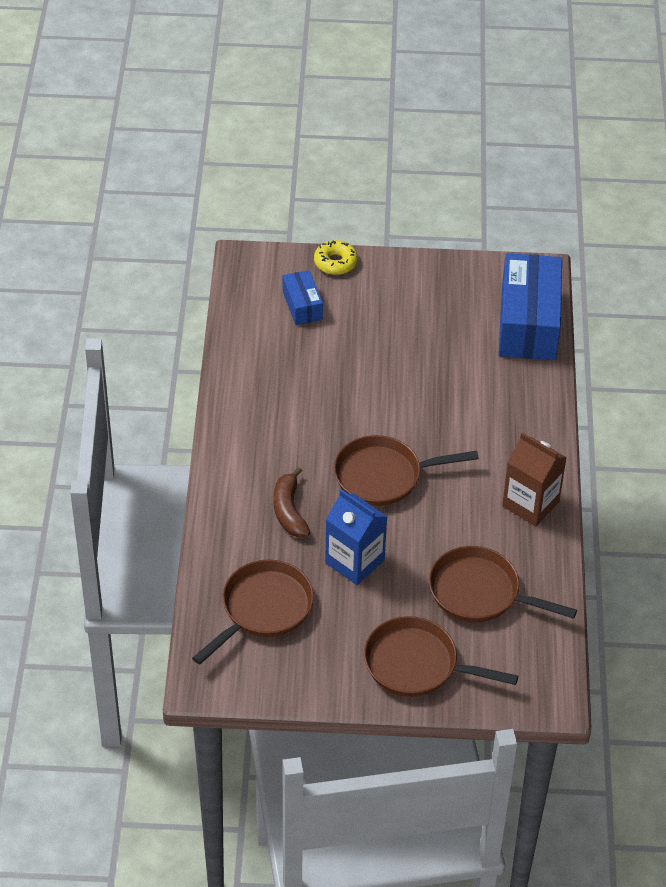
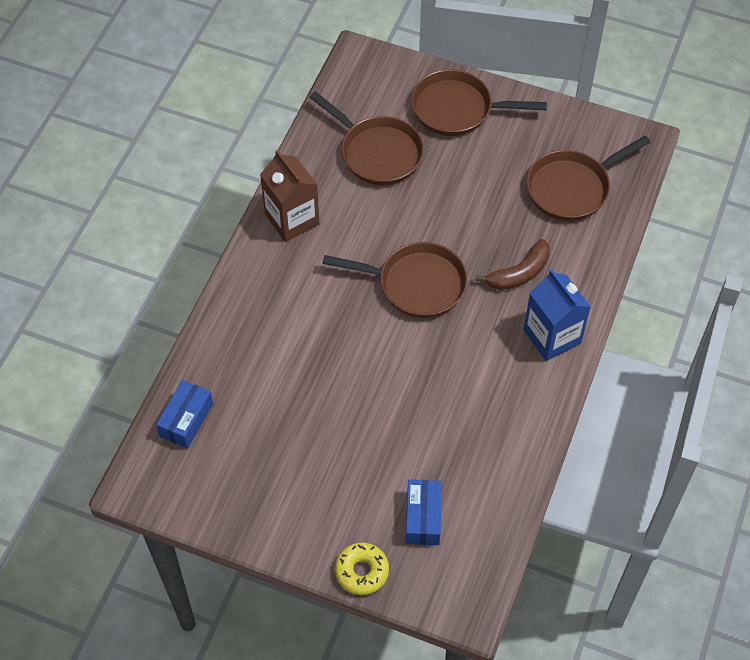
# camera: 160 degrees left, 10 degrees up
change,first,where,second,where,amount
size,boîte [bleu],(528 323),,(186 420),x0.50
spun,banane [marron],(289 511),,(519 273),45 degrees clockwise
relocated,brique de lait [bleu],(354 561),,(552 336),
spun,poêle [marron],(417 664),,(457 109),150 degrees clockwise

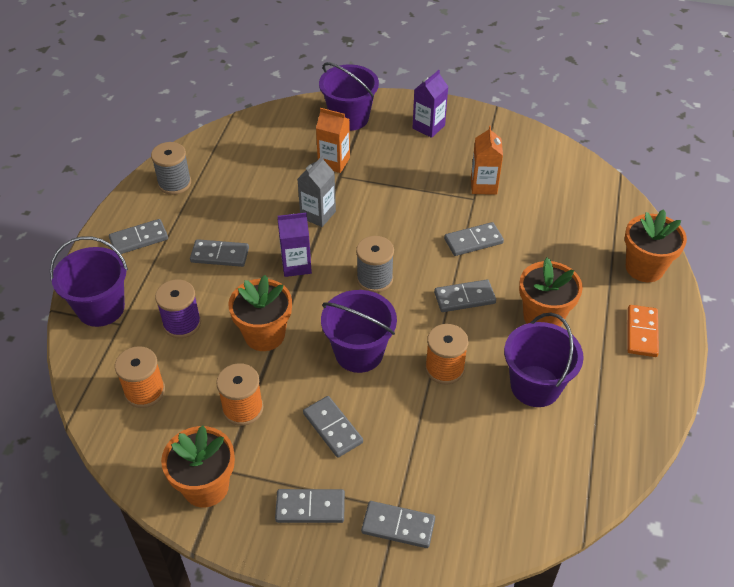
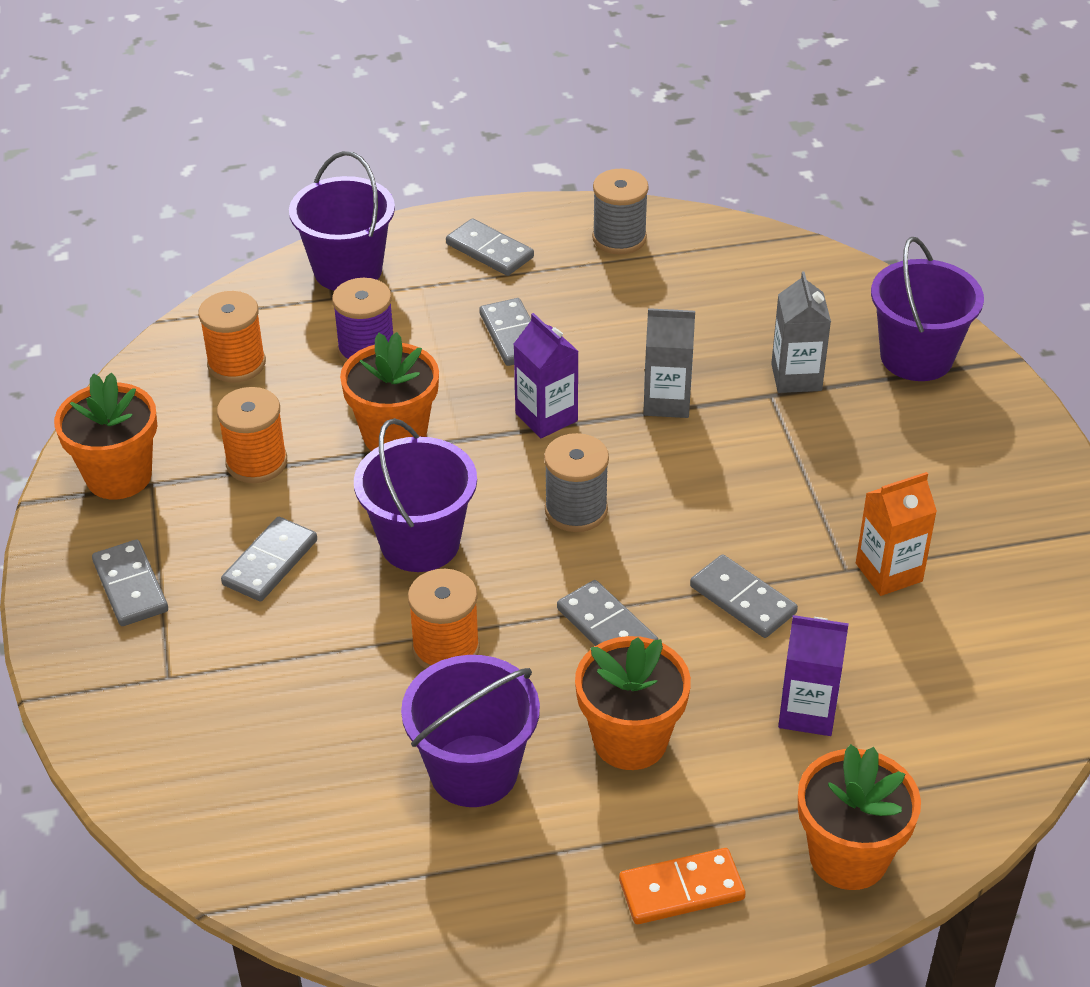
# camera: 65 degrees right, 5 degrees down
change,first,where,second,where,amount
relocated,brique de lait [violet],(428 127),,(807 712),
colour,brique de lait [orange],(334 162),brique de lait [gris],(796 377),
missing,domino [gris],(398 526),,,

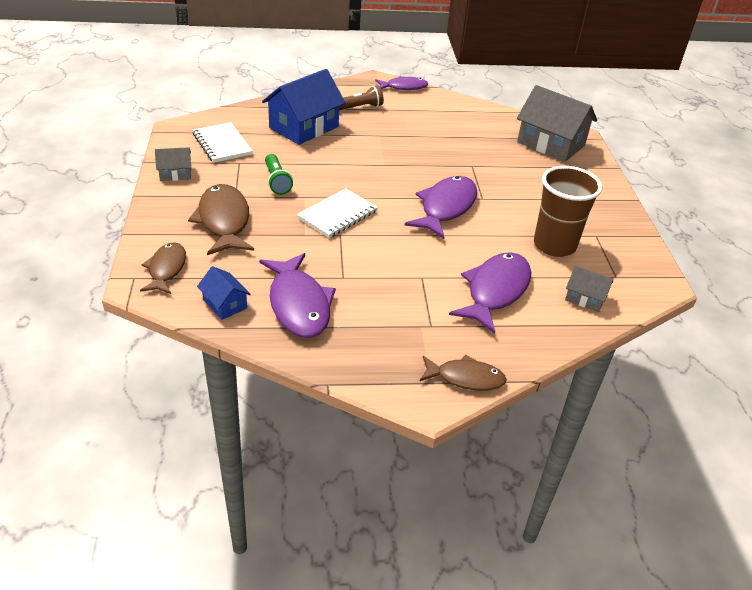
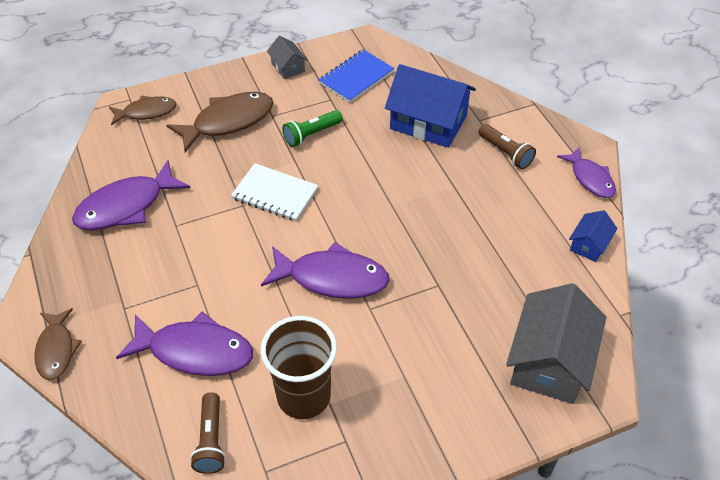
# camera: 75 degrees right, 10 degrees up
change,first,where,second,where,amount
colour,carnet [blanc],(222 144),carnet [bleu],(356 77),
relocated,maison [bleu],(225 304),,(589 244),
exchanged,maison [gris],(585 298),lampe de poche [marron],(211 440),

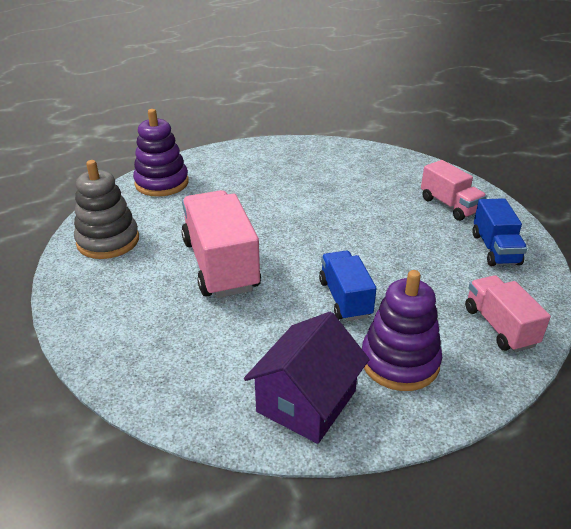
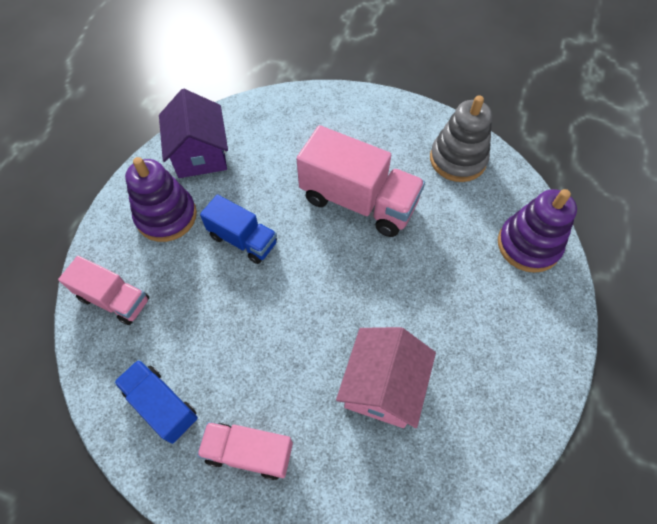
# camera: 135 degrees right, 25 degrees up
change,first,where,second,where,amount
appeared,,,maison [rose],(382 386),

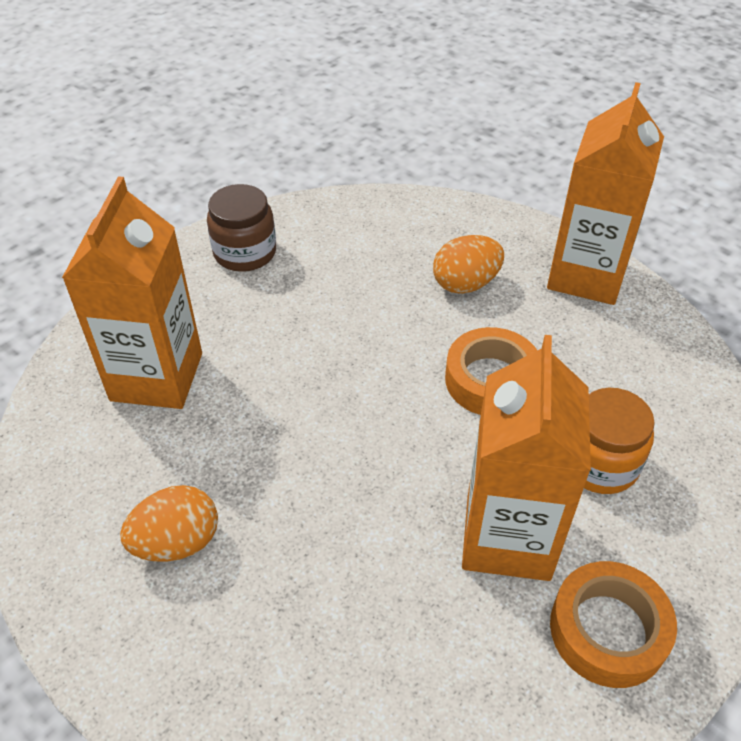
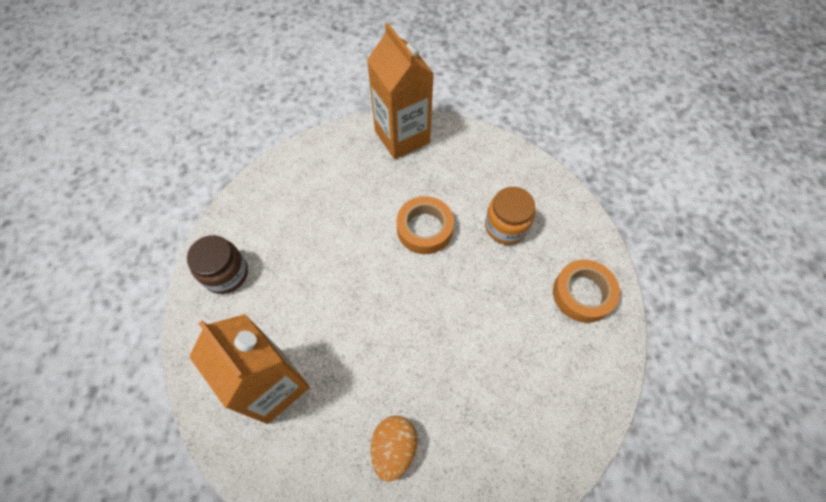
# camera: 50 degrees left, 15 degrees up
change,first,where,second,where,amount
missing,œuf [orange],(465 284),,,
missing,brique de lait [orange],(507 537),,,

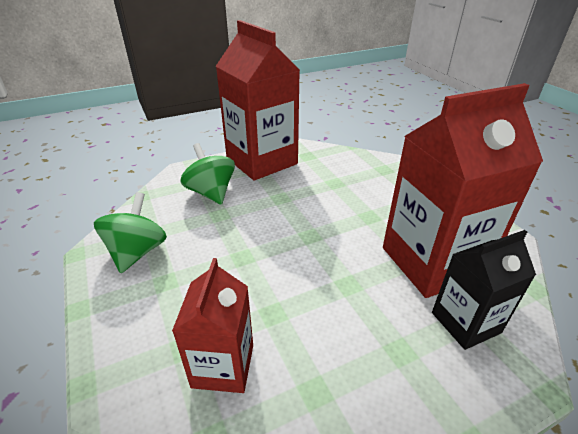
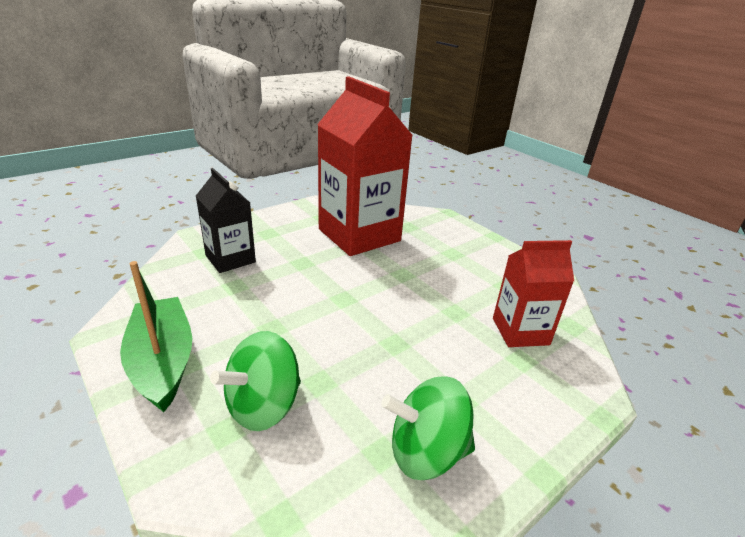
# camera: 105 degrees left, 5 degrees down
change,first,where,second,where,amount
exchanged,brique de lait [rouge],(261 161),bateau [vert],(162 362),
relocated,brique de lait [noir],(465 322),,(230 259),

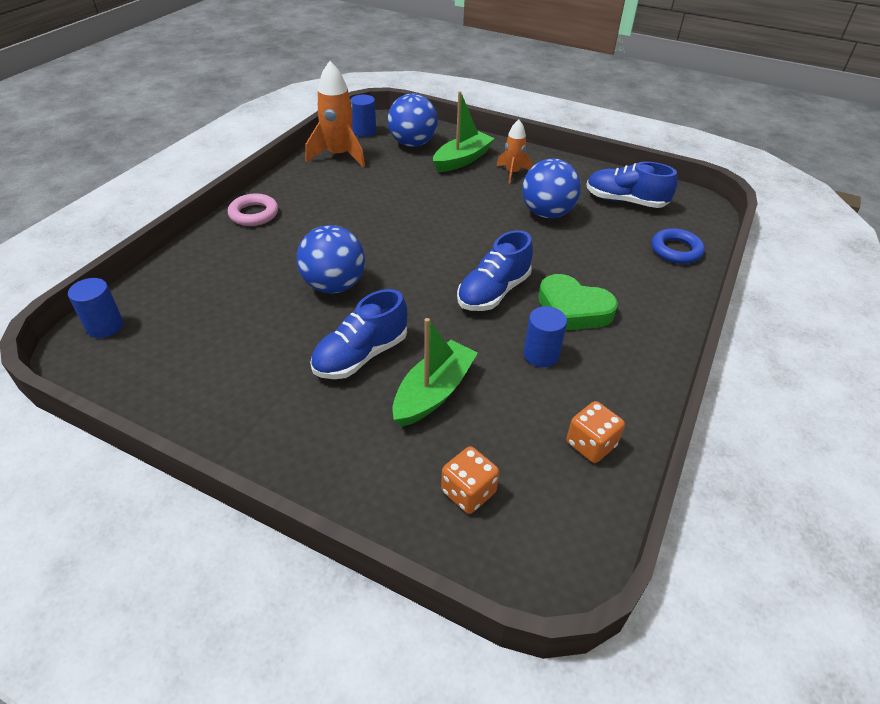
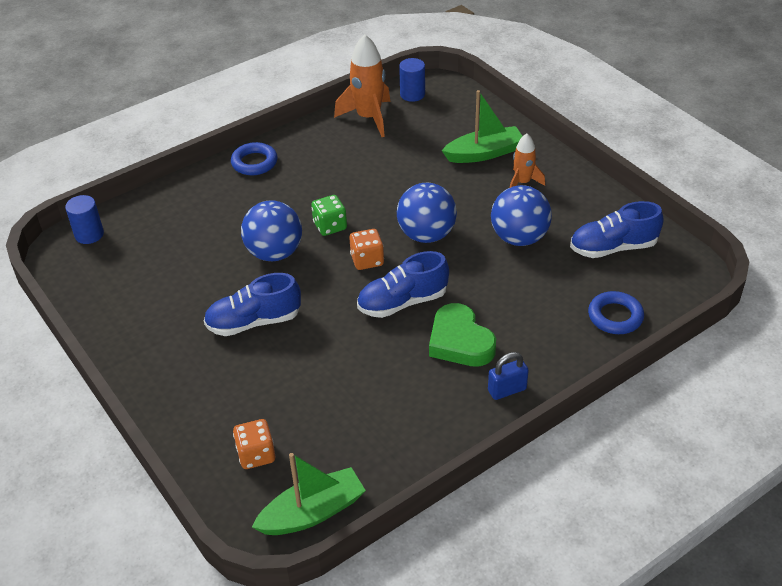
# camera: 30 degrees right, 0 degrees up
change,first,where,second,where,amount
relocated,balle [bleu],(412 144),,(426 235),
spun,chaussure [bleu],(625 201),,(613 247),60 degrees counterclockwise
colour,anneau [rose],(254 214),anneau [bleu],(254 162),
missing,cylindre [bleu],(541 355),,,
relocated,bateau [vert],(433 392),,(312 512),
relocated,dé [orange],(591 444),,(367 260),
appeared,,,dé [vert],(330 226),
appeared,,,cadenas [bleu],(507 390),

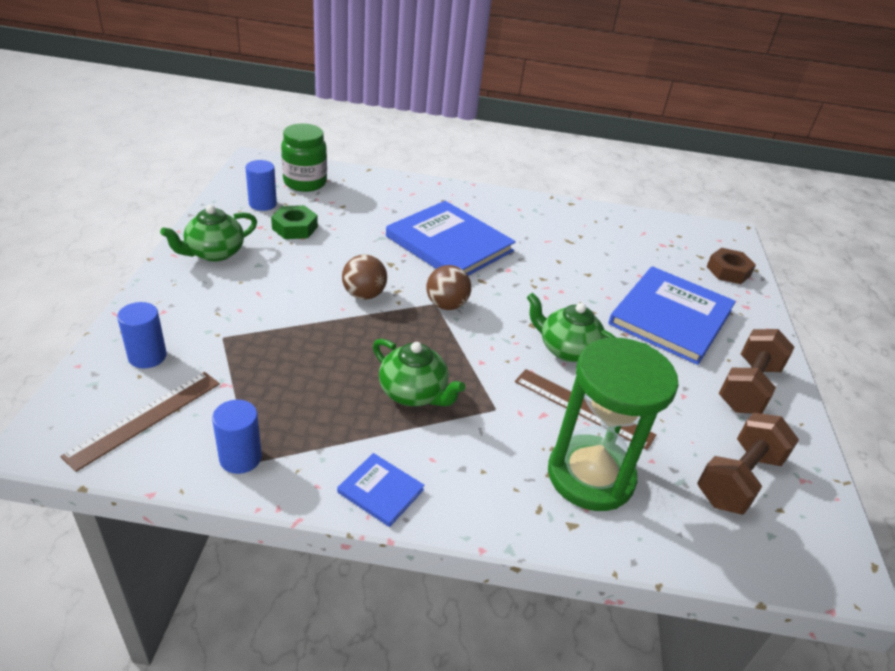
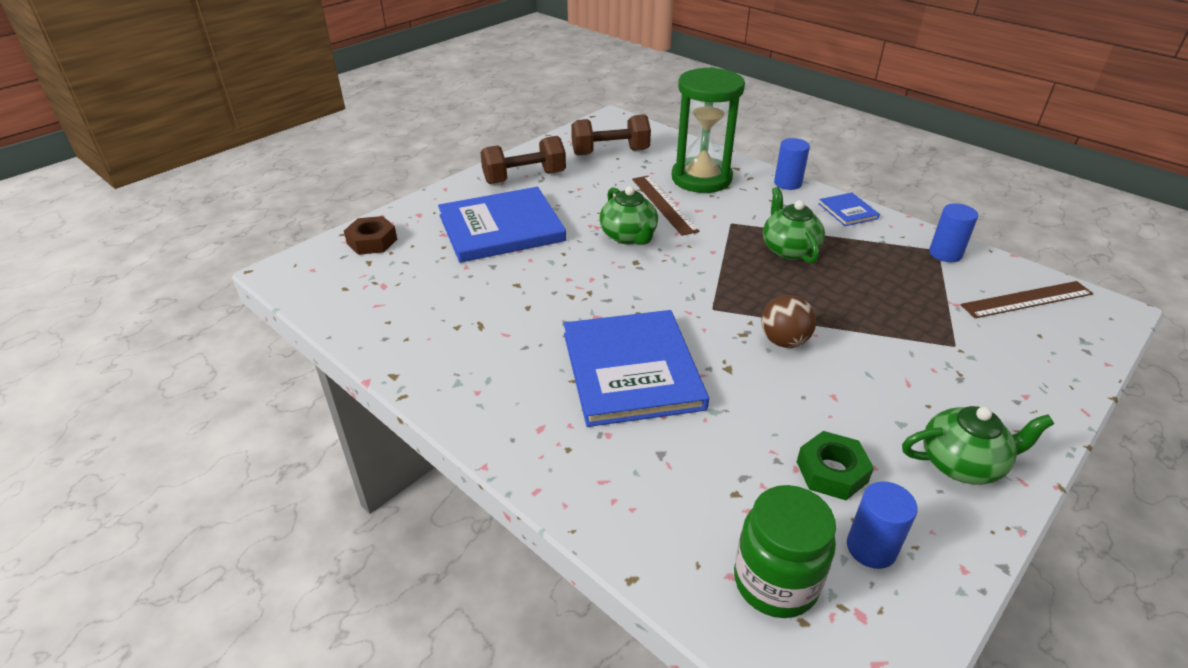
# camera: 140 degrees left, 0 degrees up
change,first,where,second,where,amount
missing,balle [marron],(446 305),,,
relocated,cylindre [bleu],(147 356),,(787 183),

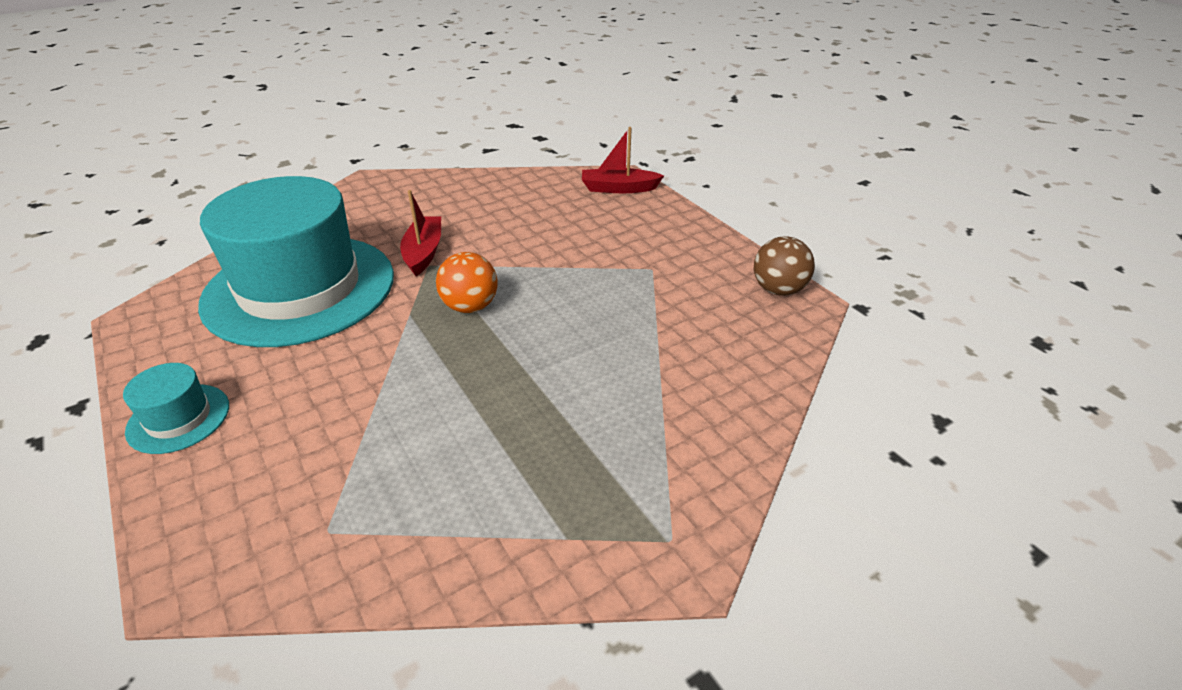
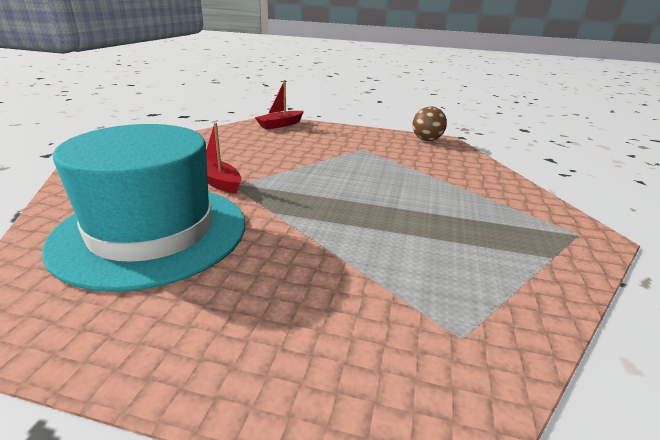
# camera: 45 degrees left, 10 degrees down
change,first,where,second,where,amount
missing,balle [orange],(470 306),,,
missing,chapeau [turquoise],(178 418),,,

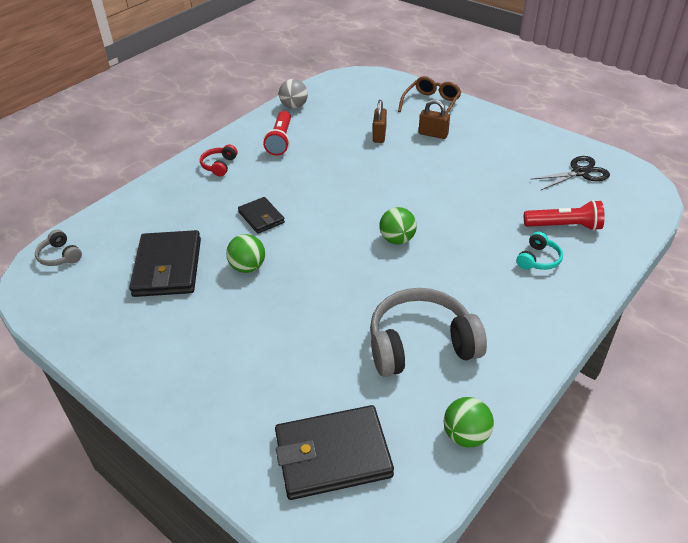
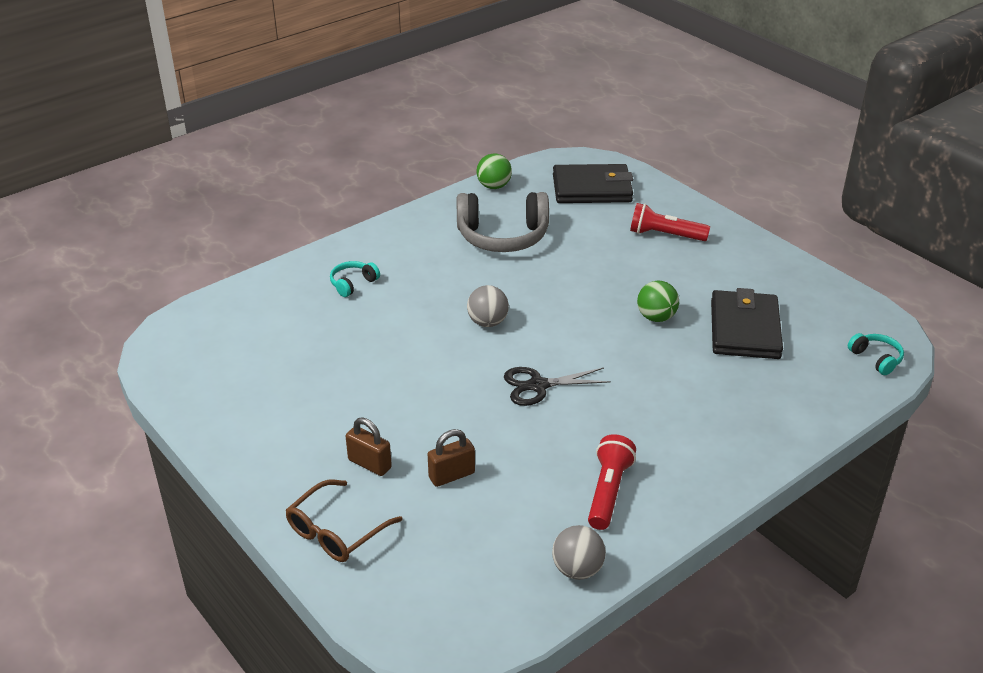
# camera: 170 degrees left, 5 degrees down
change,first,where,second,where,amount
spun,cadenas [marron],(379 135),,(451 475),45 degrees clockwise
missing,casque audio [rouge],(219 165),,,
relocated,ciseaux [noir],(580 172),,(538 386),
missing,portefeuille [noir],(261 217),,,
relocated,lampe de poche [rouge],(564 226),,(665 235),
colour,balle [vert],(397 239),balle [gris],(487 322),
colour,casque audio [gris],(60 256),casque audio [turquoise],(876 359),

